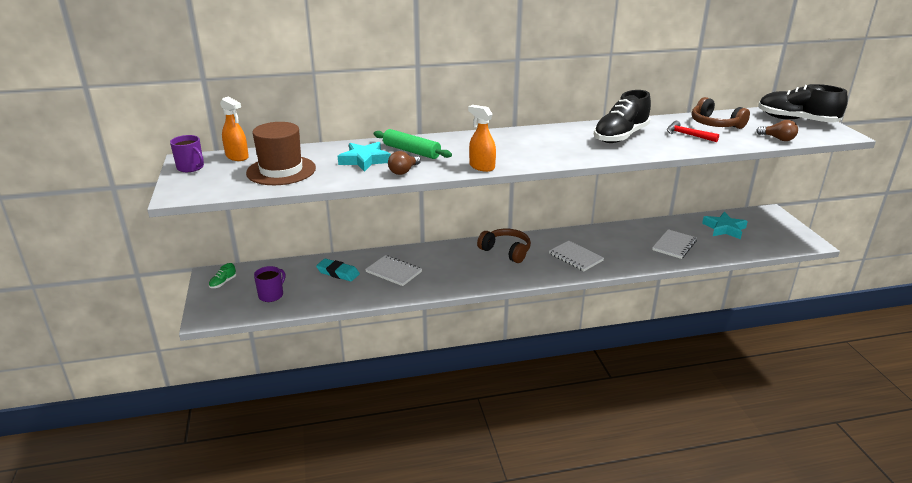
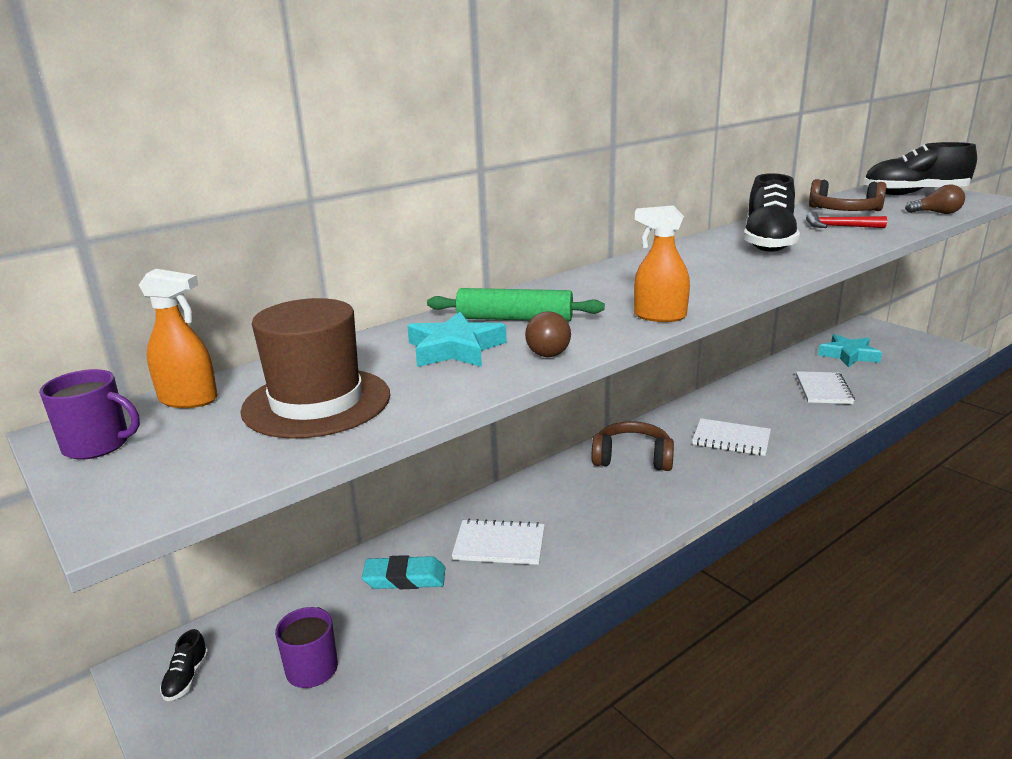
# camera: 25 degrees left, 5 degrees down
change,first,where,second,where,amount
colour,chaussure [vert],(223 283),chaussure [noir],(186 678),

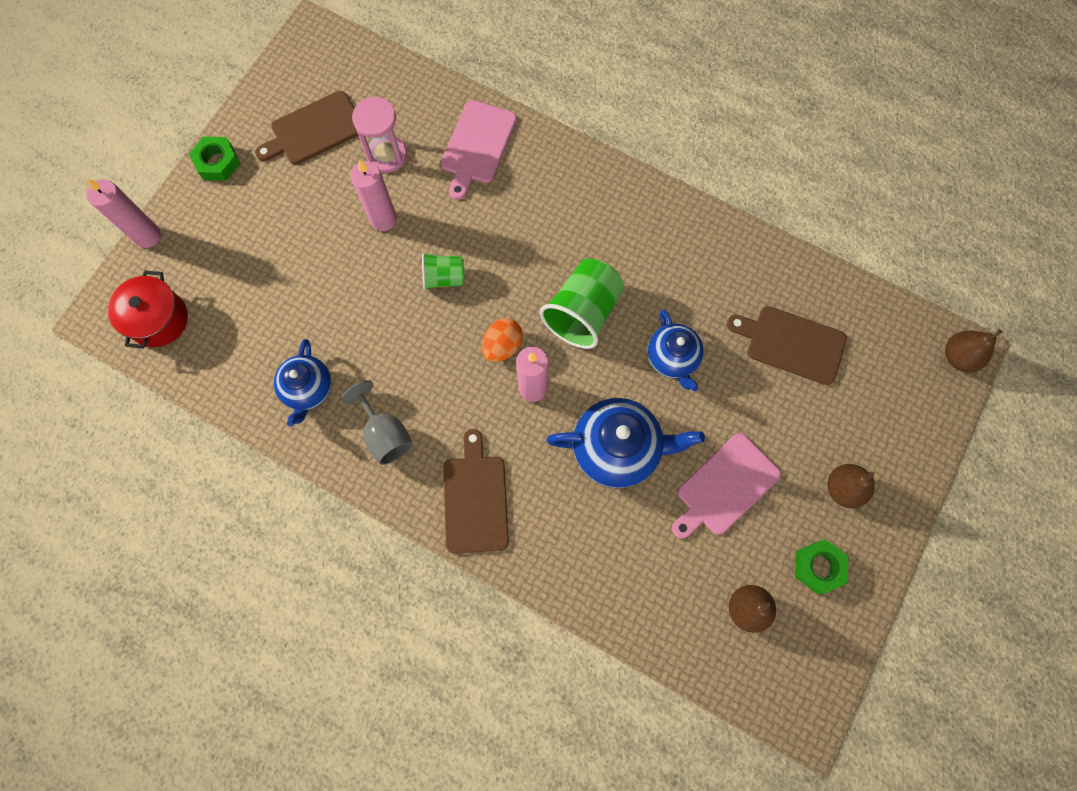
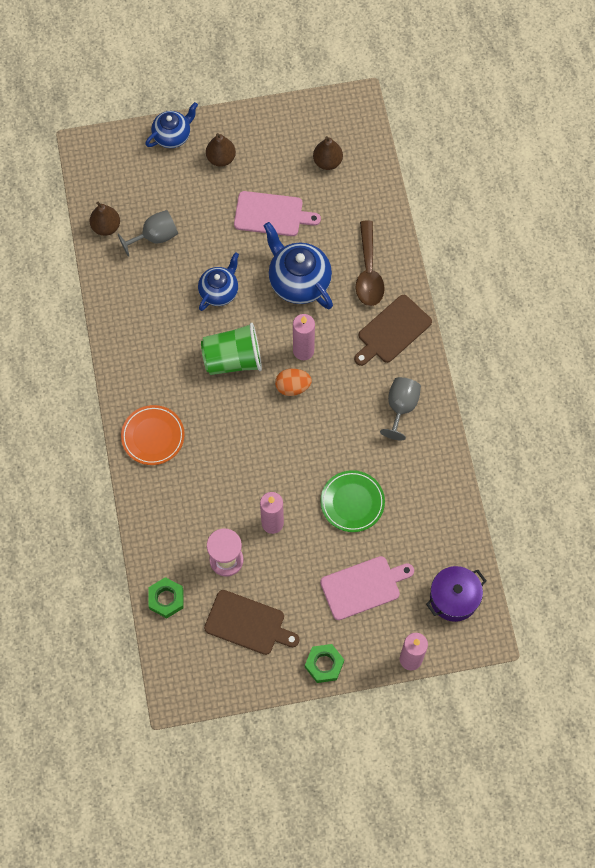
# camera: 130 degrees left, 5 degrees down
change,first,where,second,where,amount
relocated,planche à découper [rose],(477 145),,(363 587),
missing,gobelet [vert],(444 278),,,
colour,marmite [rouge],(158 319),marmite [violet],(454 598),
exchanged,planche à découper [marron],(791 343),verre à pied [gris],(155 237),
relocated,poire [marron],(958 357),,(106 227),
relocated,théière [bleu],(308 389),,(172 136),
relocated,écrou [vert],(818 567),,(166 599),
appeared,,,cuillère [marron],(368 272),
appeared,,,assiette [orange],(153 436),
appeared,,,assiette [vert],(352 502),

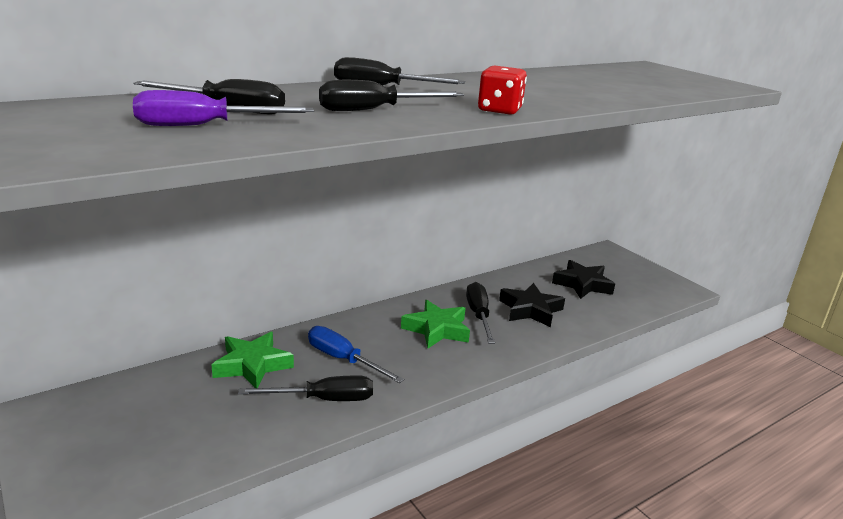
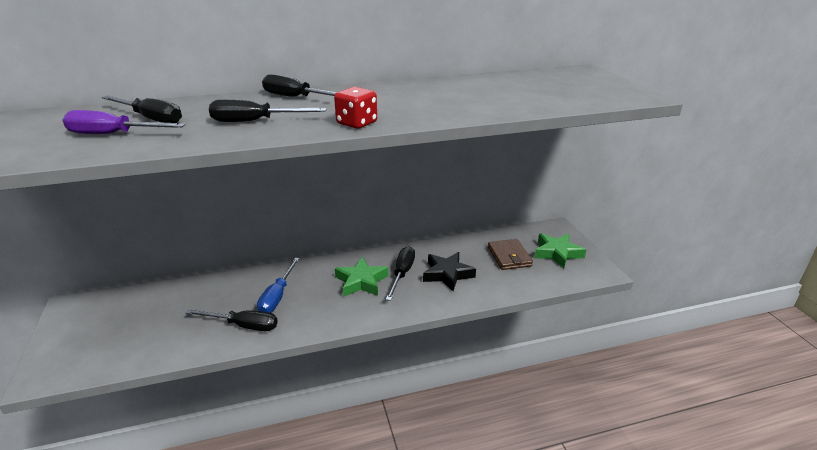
# camera: 20 degrees right, 5 degrees up
change,first,where,second,where,amount
exchanged,étoile [noir],(582 284),portefeuille [marron],(509 256),
spun,tournevis [bleu],(343 359),,(277 296),135 degrees counterclockwise
relocated,étoile [vert],(252 365),,(557 253),

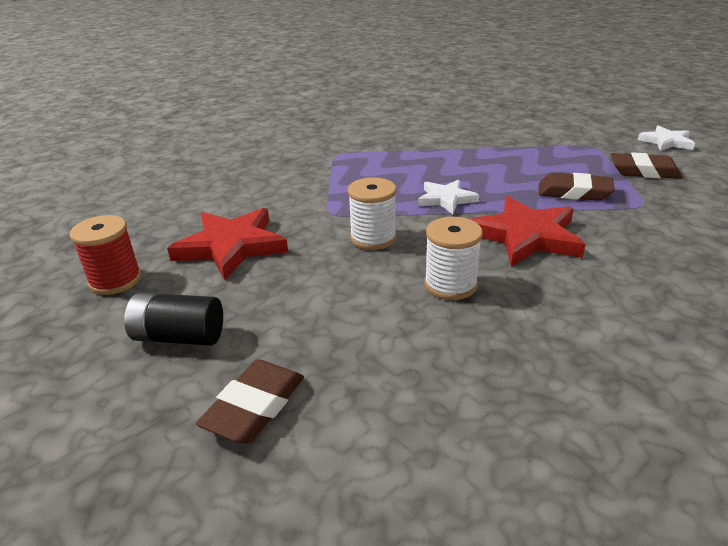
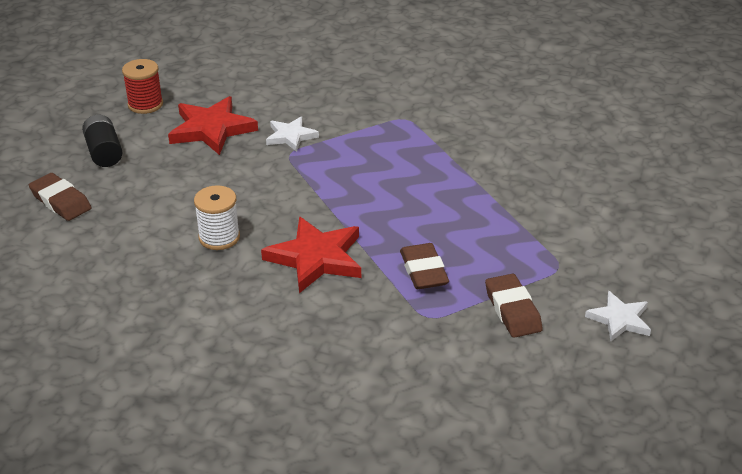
# camera: 60 degrees right, 5 degrees up
change,first,where,second,where,amount
missing,bobine [blanc],(373 238),,,
relocated,étoile [blanc],(446 199),,(291 136),
spun,gomme [marron],(255 406),,(61 201),45 degrees clockwise

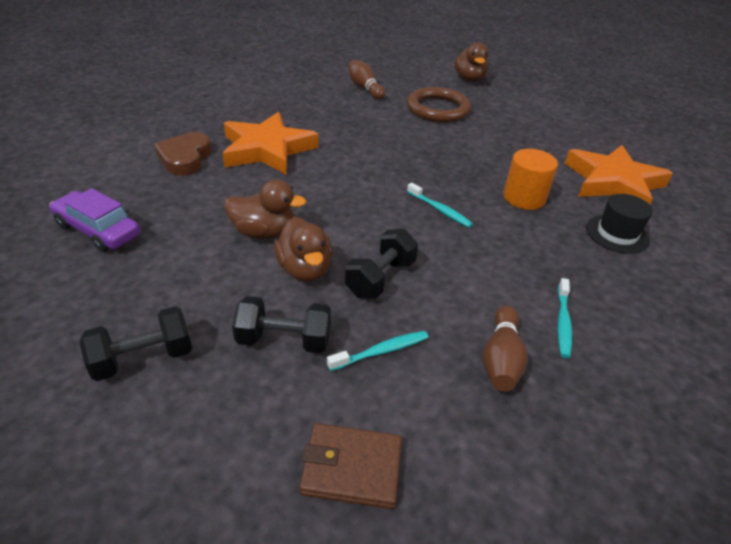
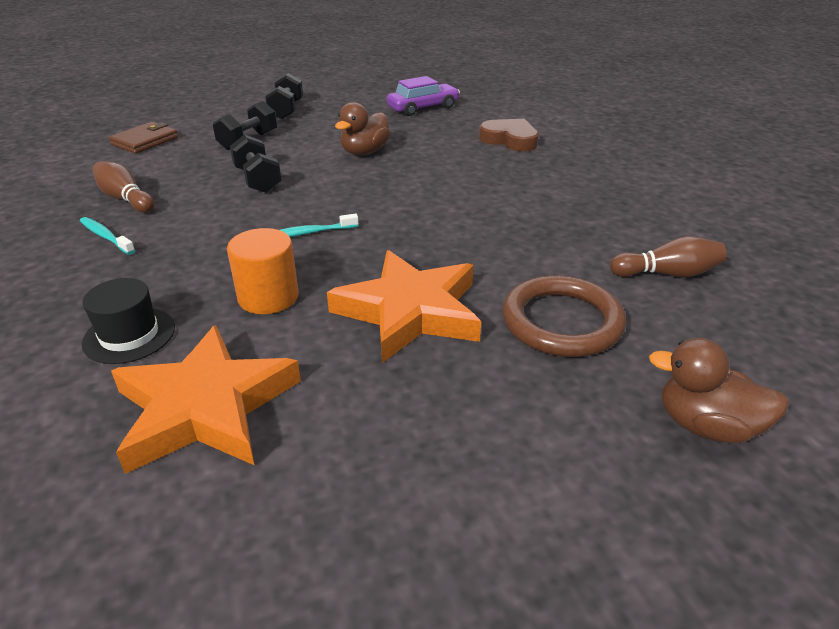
# camera: 120 degrees right, 5 degrees down
change,first,where,second,where,amount
relocated,étoile [orange],(267 149),,(410 311),
missing,canard [marron],(304 269),,,
missing,brosse à dents [turquoise],(381 351),,,

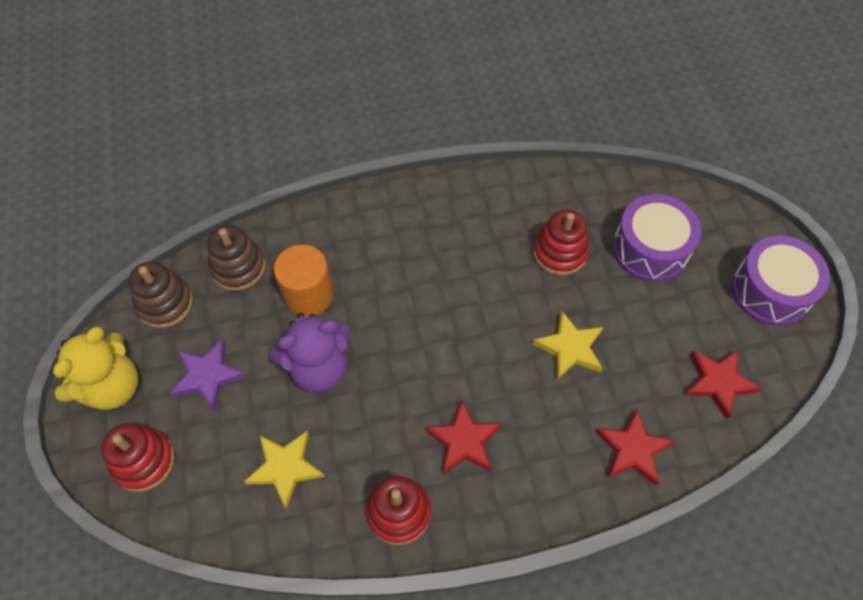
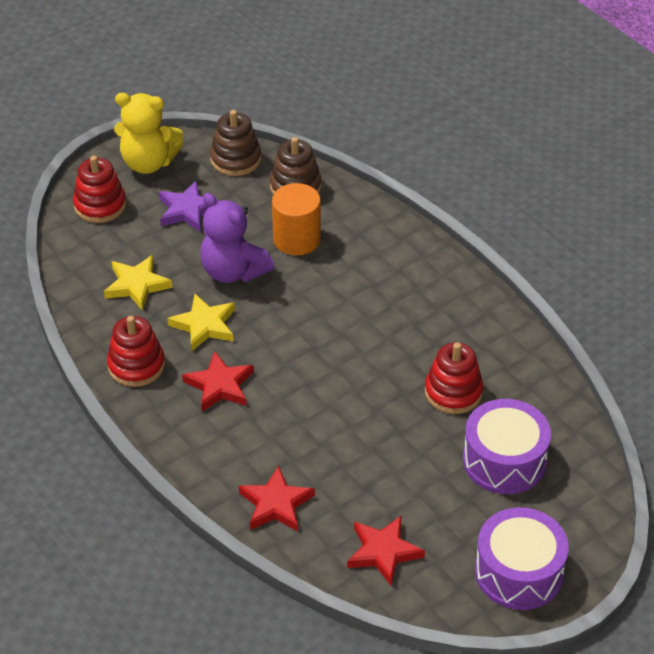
# camera: 65 degrees right, 15 degrees down
change,first,where,second,where,amount
relocated,étoile [jaune],(570 348),,(204 325),

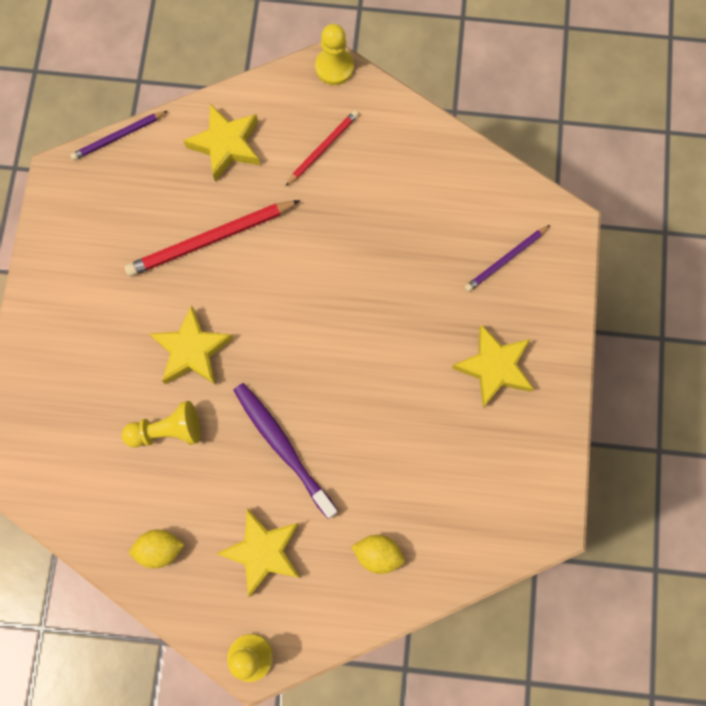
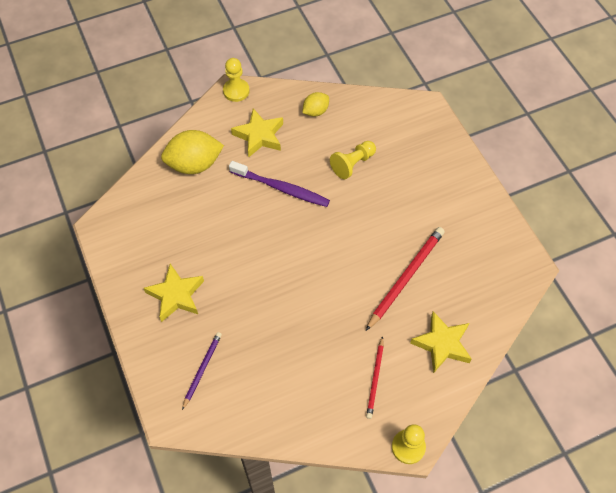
# camera: 150 degrees right, 15 degrees down
change,first,where,second,where,amount
missing,crayon [violet],(118 137),,,
missing,étoile [jaune],(192 350),,,
size,citron [jaune],(378 554),,(194 164),x1.81

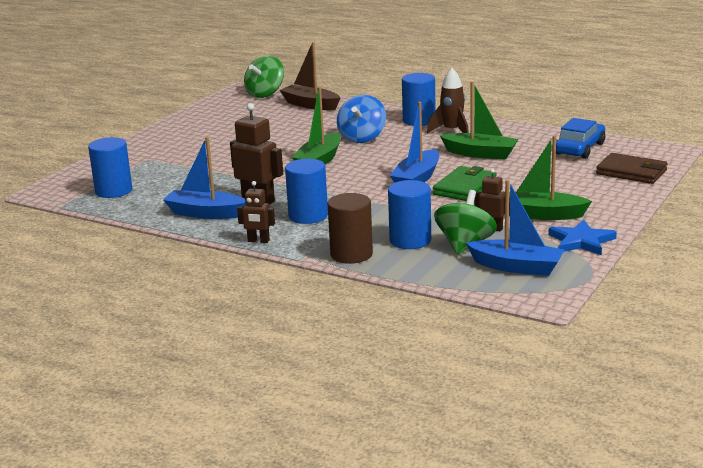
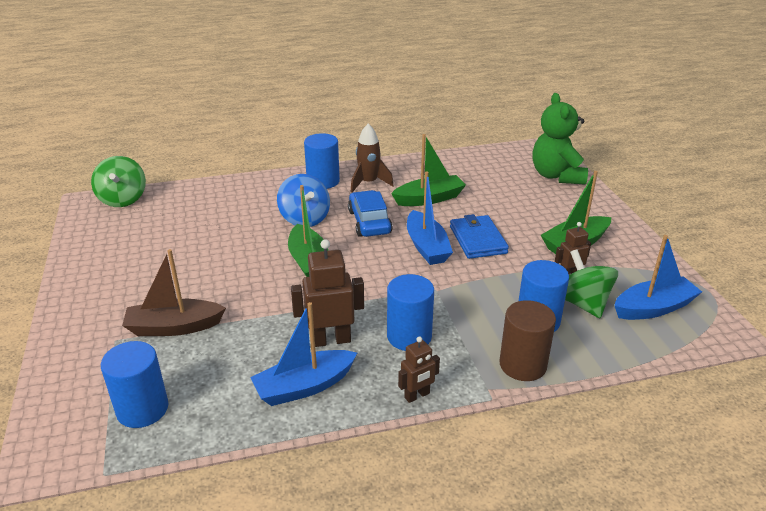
# camera: 45 degrees left, 10 degrees up
change,first,where,second,where,amount
relocated,bateau [marron],(310 105),,(174 327),
relocated,voiture [bleu],(579 149),,(369 222),
exchanged,portefeuille [marron],(631 172),ours en peluche [vert],(556 176),
colour,portefeuille [vert],(465 187),portefeuille [bleu],(478 240),
missing,étoile [bleu],(581 241),,,

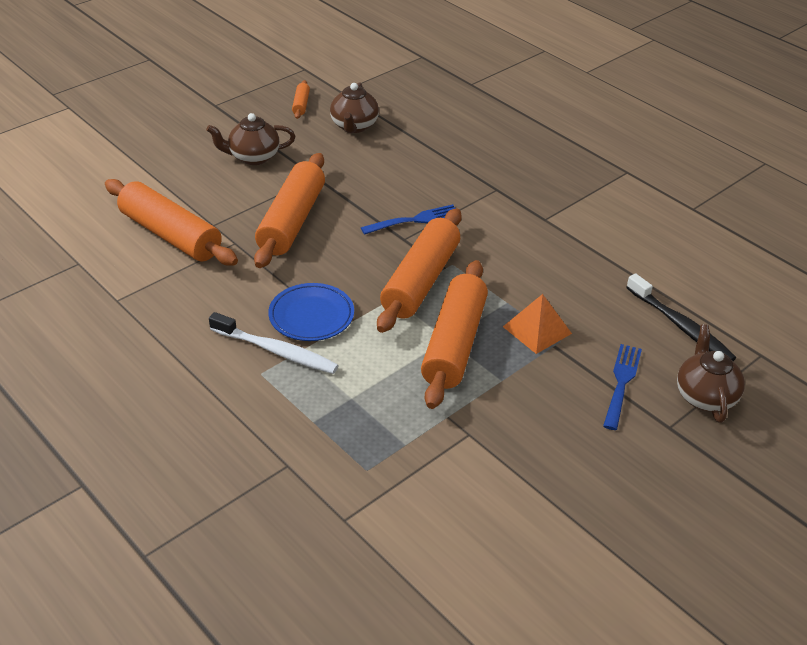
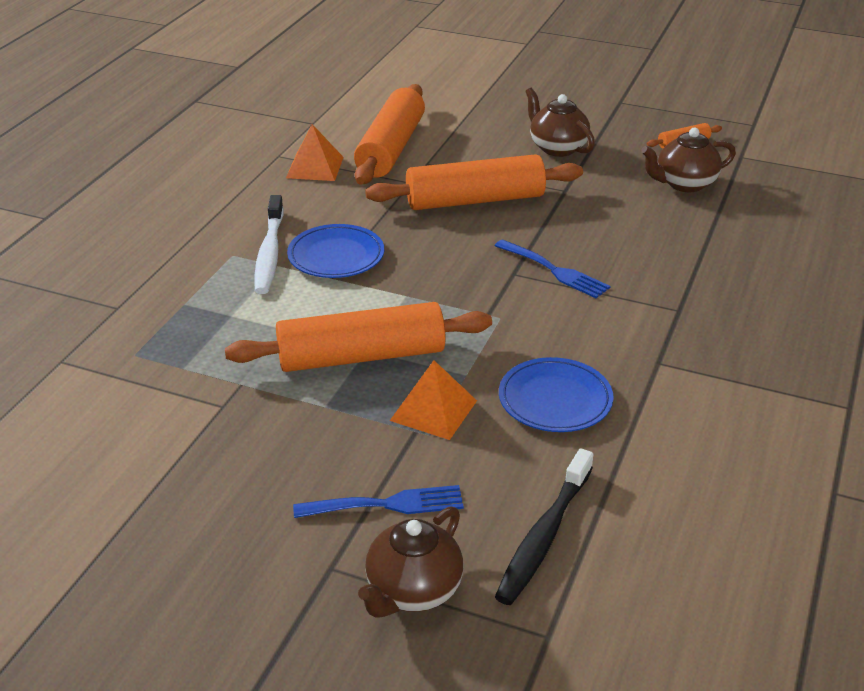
# camera: 65 degrees right, 5 degrees down
change,first,where,second,where,amount
missing,rouleau à pâtisserie [orange],(421 281),,,
spun,théière [marron],(705 396),,(413 591),150 degrees clockwise
appeared,,,pyramide [orange],(315 167),
appeared,,,assiette [bleu],(555 400),

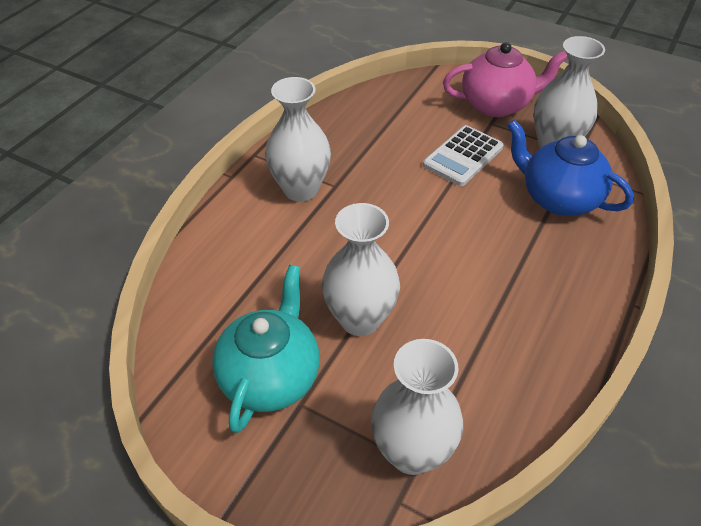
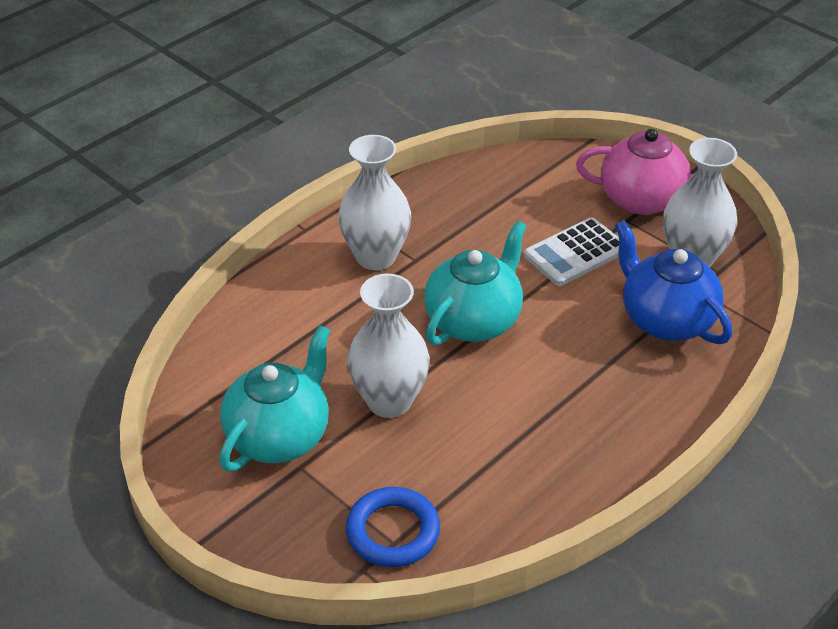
# camera: 15 degrees right, 5 degrees down
change,first,where,second,where,amount
exchanged,vase [blanc],(412 452),anneau [bleu],(393 532),
appeared,,,théière [turquoise],(474 320),

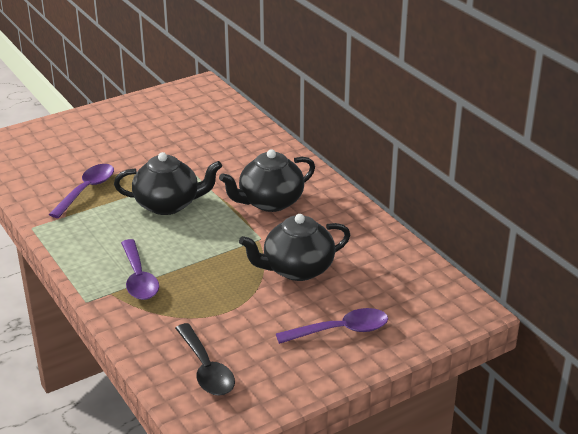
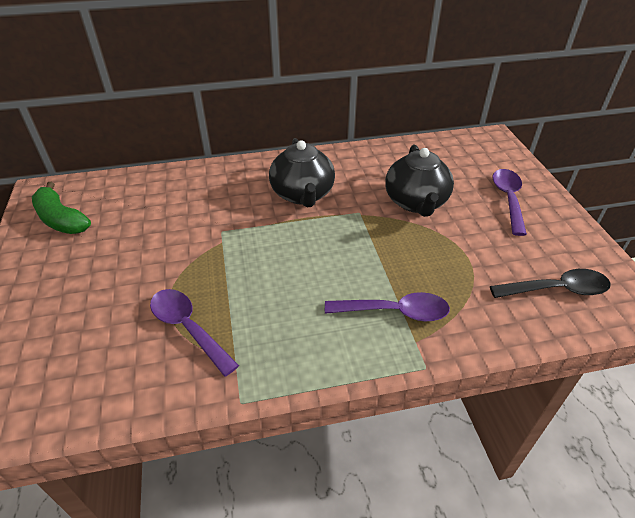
# camera: 70 degrees left, 10 degrees up
change,first,where,second,where,amount
missing,théière [noir],(168 204),,,
appeared,,,banane [vert],(61 219),

